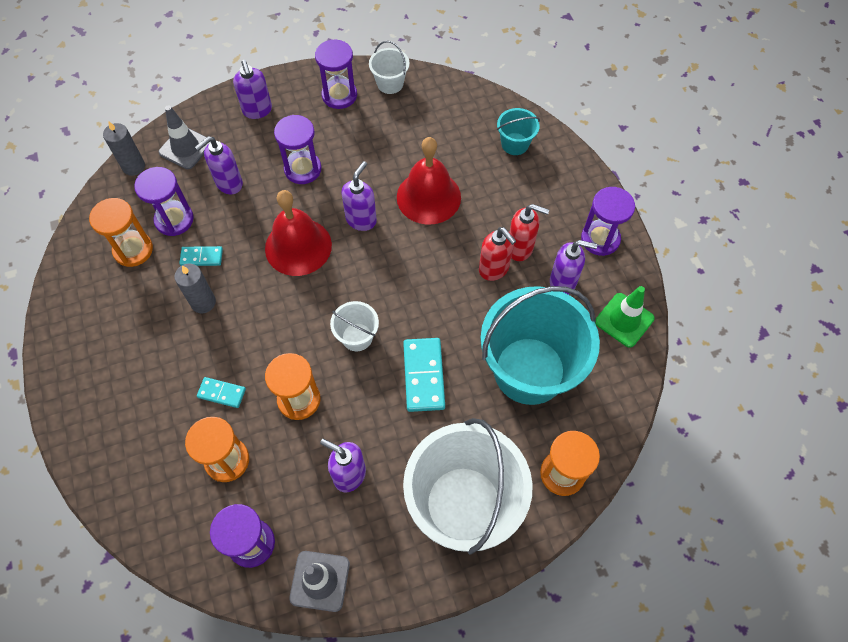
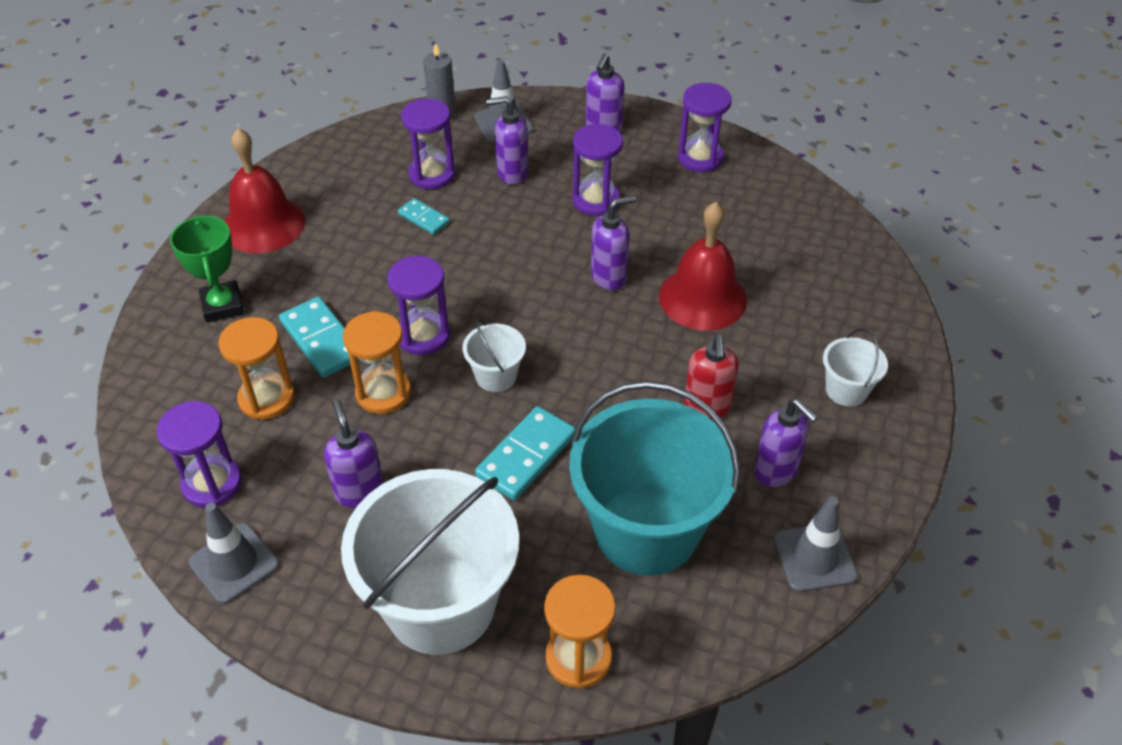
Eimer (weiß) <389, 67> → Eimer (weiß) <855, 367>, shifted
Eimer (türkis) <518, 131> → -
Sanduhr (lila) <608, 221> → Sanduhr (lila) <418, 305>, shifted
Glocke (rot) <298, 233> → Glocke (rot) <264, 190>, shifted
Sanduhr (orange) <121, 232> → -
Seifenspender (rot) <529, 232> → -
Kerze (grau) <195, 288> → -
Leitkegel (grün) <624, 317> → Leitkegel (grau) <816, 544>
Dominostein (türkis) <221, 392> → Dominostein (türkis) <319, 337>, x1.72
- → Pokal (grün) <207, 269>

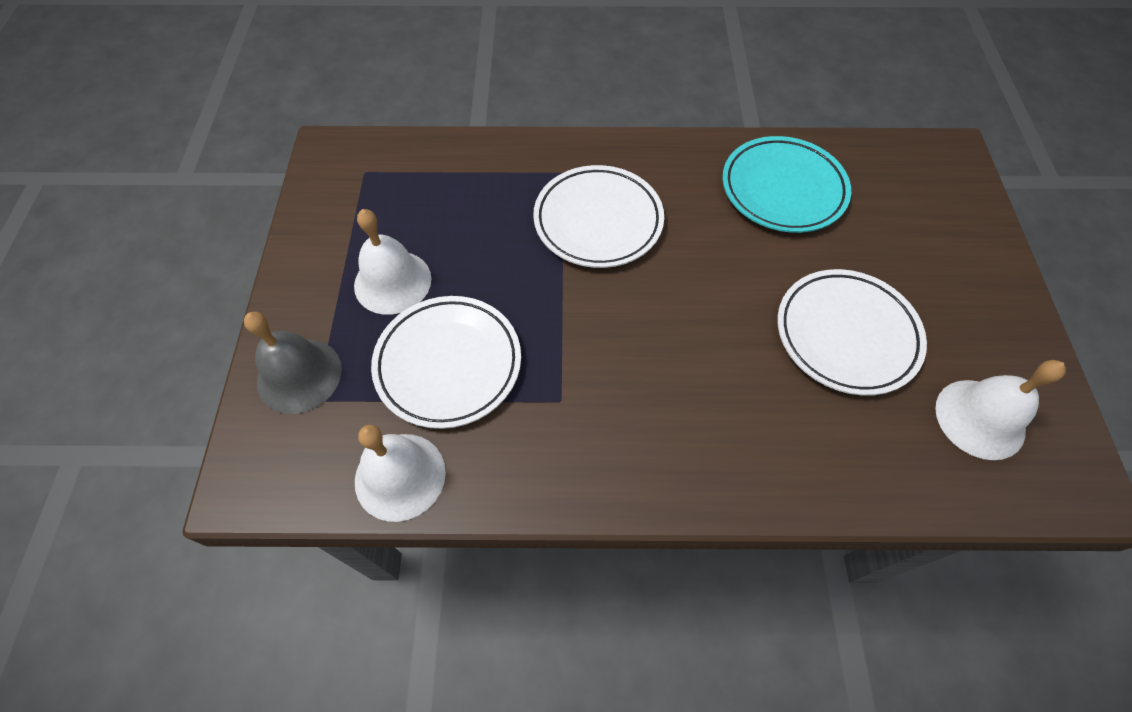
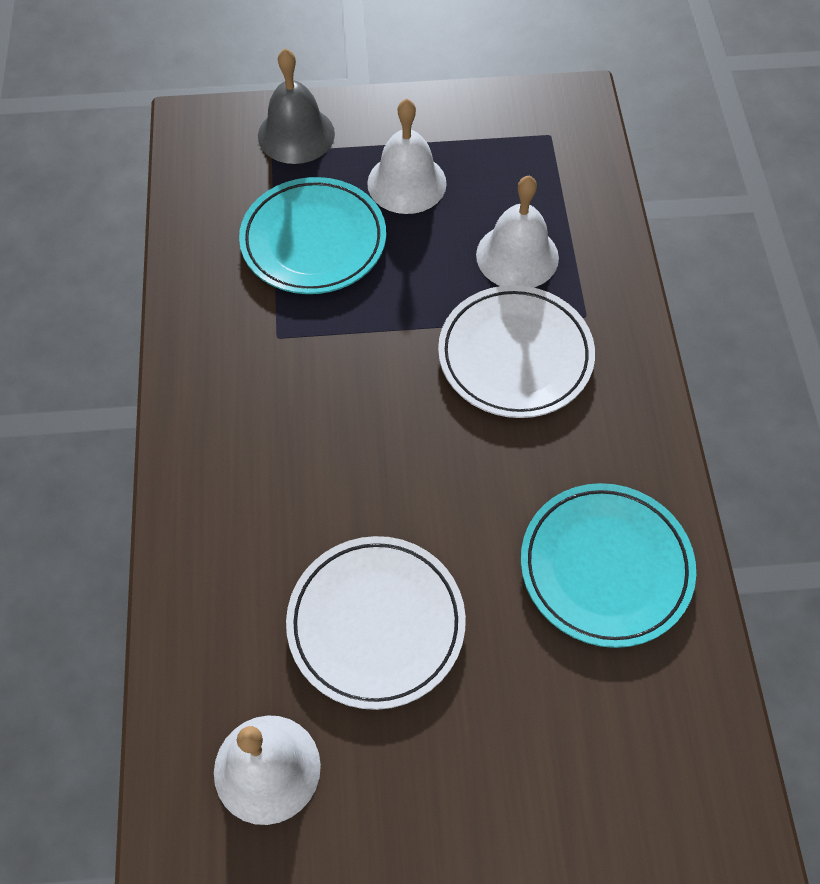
Teller (weiß) <446, 362> → Teller (türkis) <312, 235>
Glocke (weiß) <400, 473> → Glocke (weiß) <517, 232>, shifted

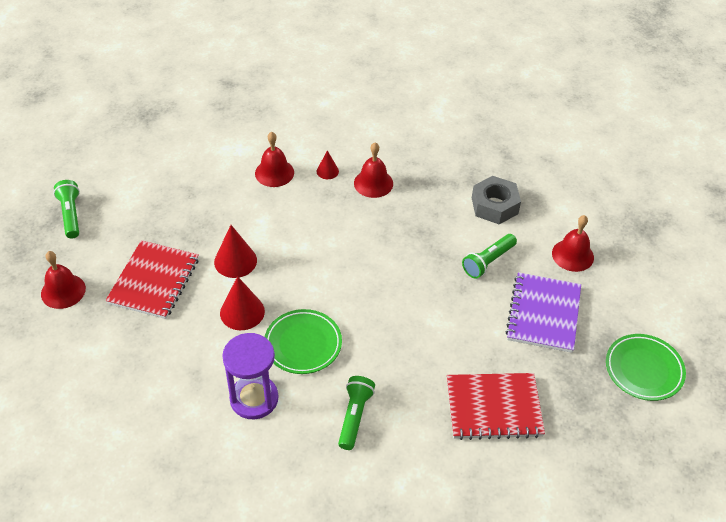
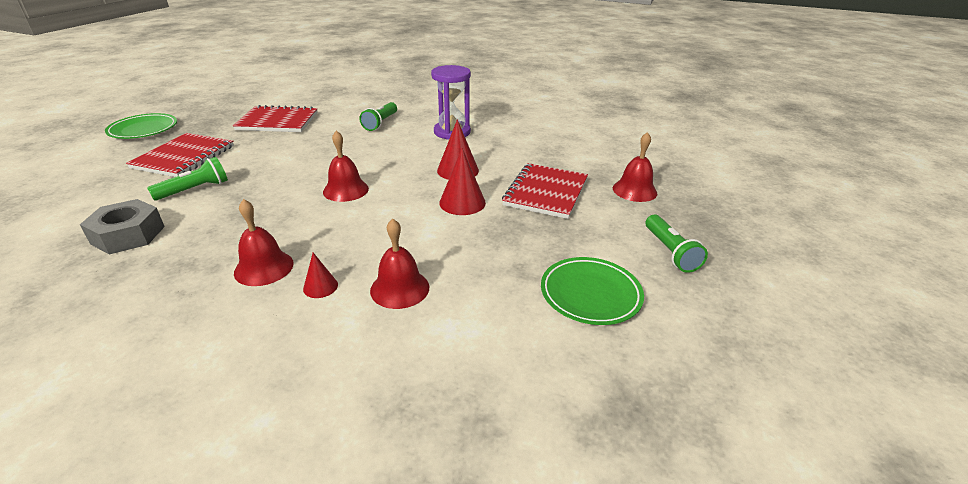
Glocke (rot) <573, 243> → Glocke (rot) <346, 166>, shifted
Notizbuch (lila) <543, 312> → Notizbuch (rot) <180, 155>
Teller (grün) <303, 341> → Teller (grün) <592, 291>, shifted

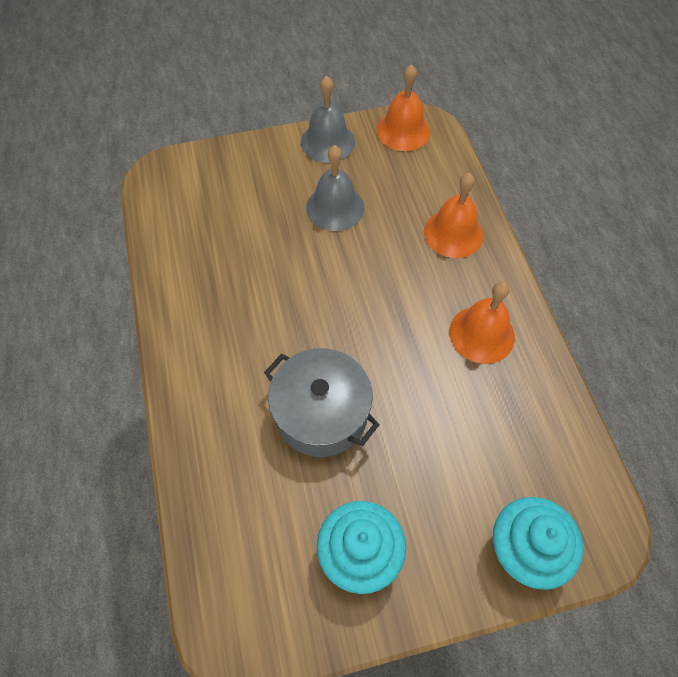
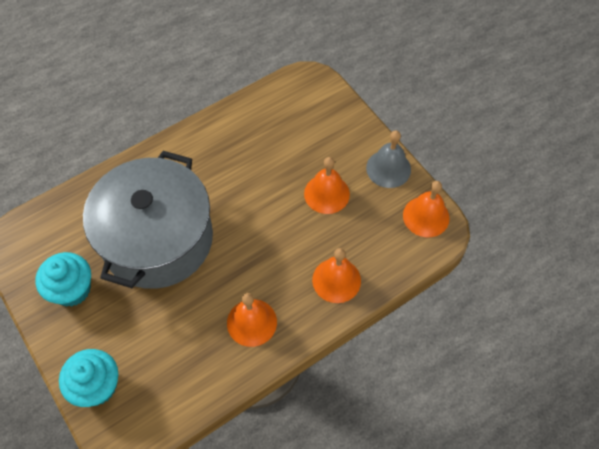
Glocke (grau) <335, 188> → Glocke (orange) <327, 185>
Kochtopf (grau) <321, 402> → Kochtopf (grau) <148, 220>, x1.77

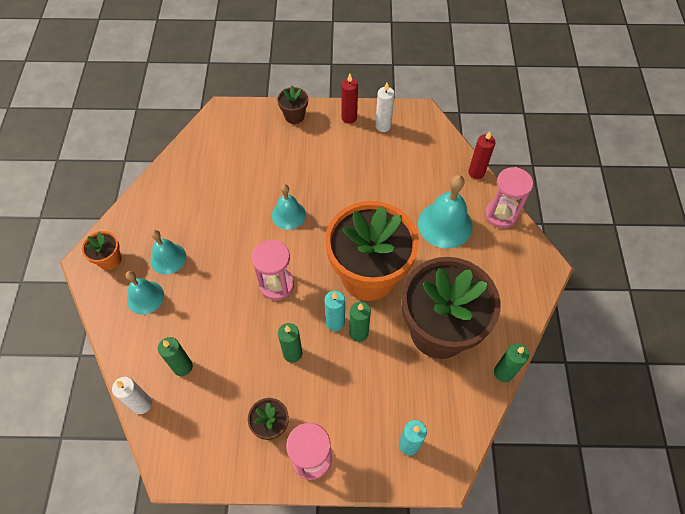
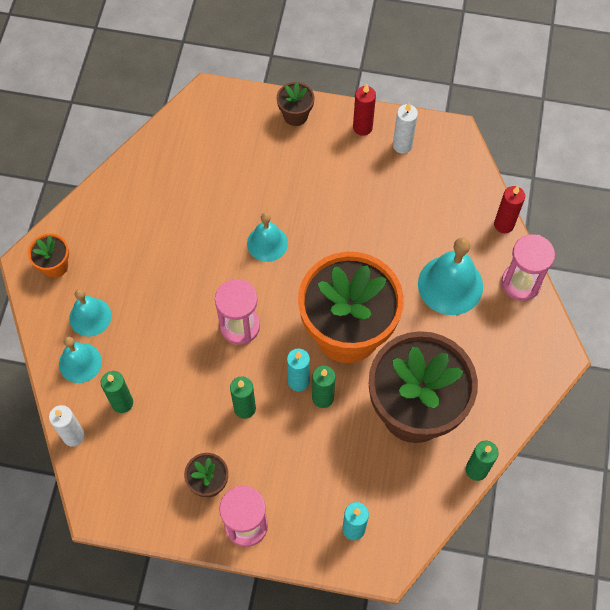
Glocke (türkis) <168, 252> → Glocke (türkis) <80, 360>, shifted

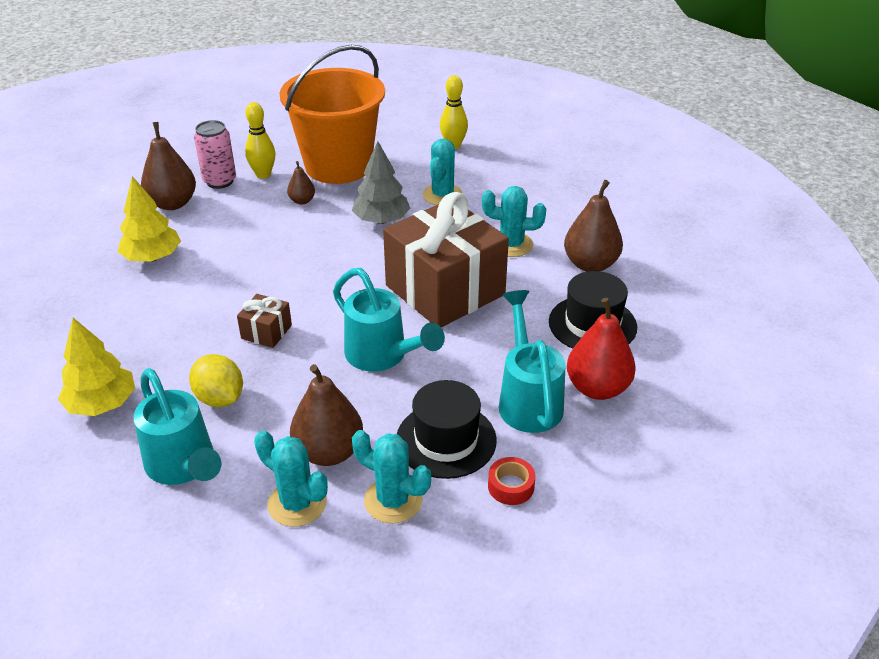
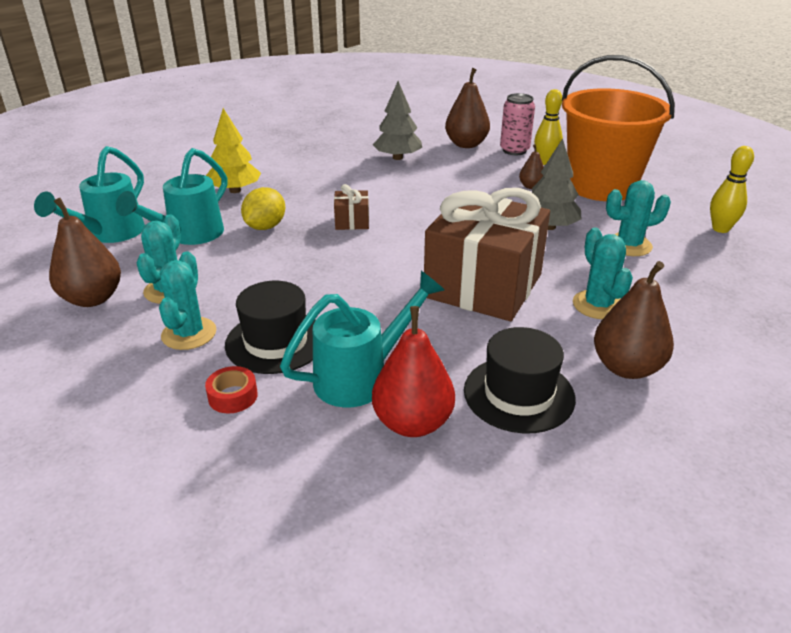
Baum (gelb) <149, 219> → Baum (grau) <397, 120>
Gießkanne (türkis) <389, 320> → Gießkanne (türkis) <89, 194>, shifted
Birne (braun) <326, 415> → Birne (braun) <85, 252>, shifted

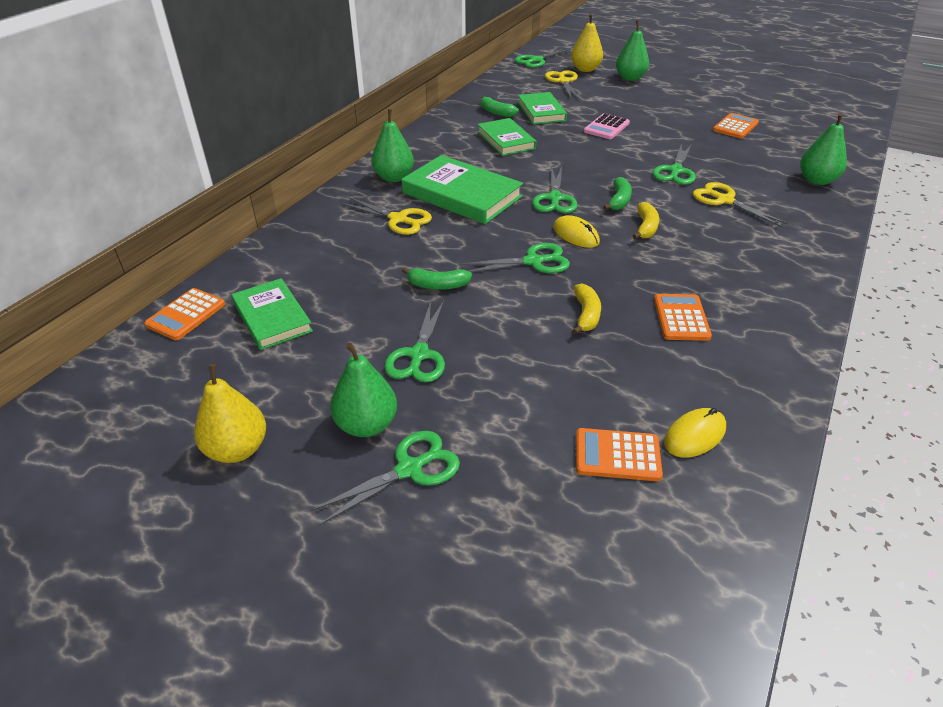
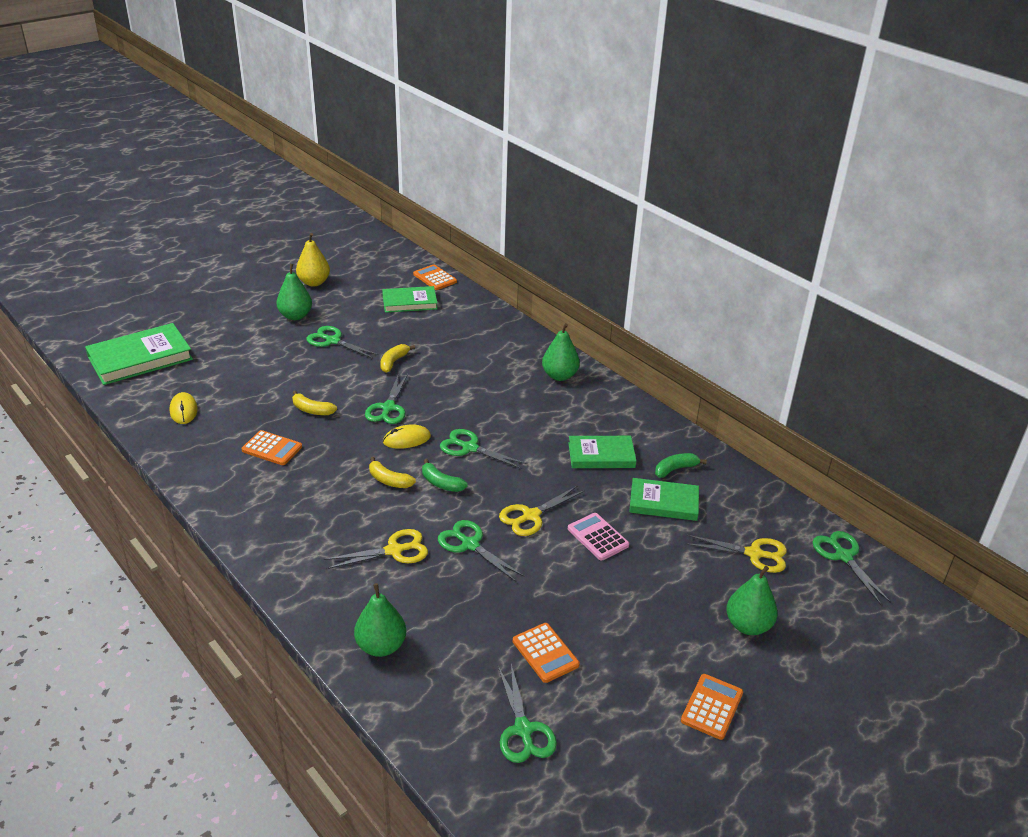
Birne (gelb) <587, 43> → -
Buch (grün) <462, 189> → Buch (grün) <139, 354>, shifted
Schere (gelb) <386, 216> → Schere (gelb) <542, 510>, shifted
Banane (grün) <437, 278> → Banane (gelb) <397, 358>
Taschenrechner (orange) <619, 454> → Taschenrechner (orange) <712, 707>, shifted
Schere (grün) <385, 478> → Schere (grün) <527, 713>, shifted

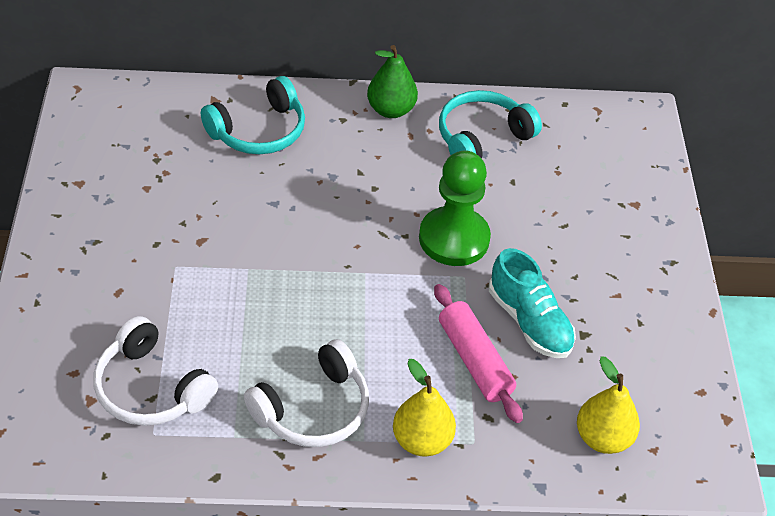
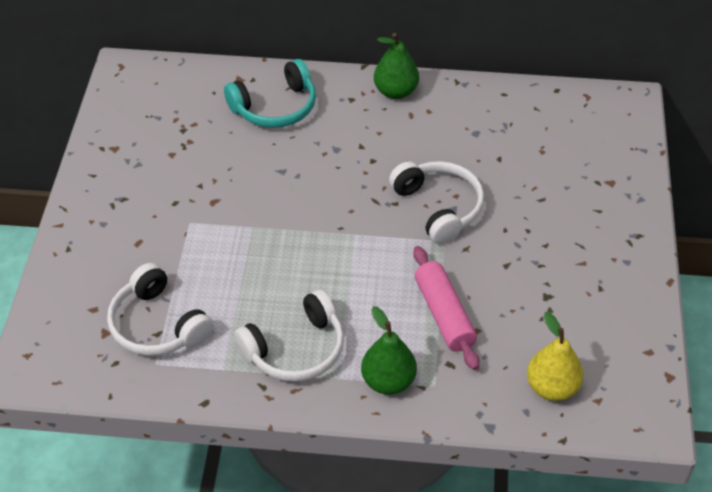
Kopfhörer (türkis) <490, 124> → -
Bauer (grün) <455, 208> → Kopfhörer (weiß) <436, 202>
Schuh (türkis) <532, 303> → -
Birne (gelb) <424, 407> → Birne (grün) <389, 350>

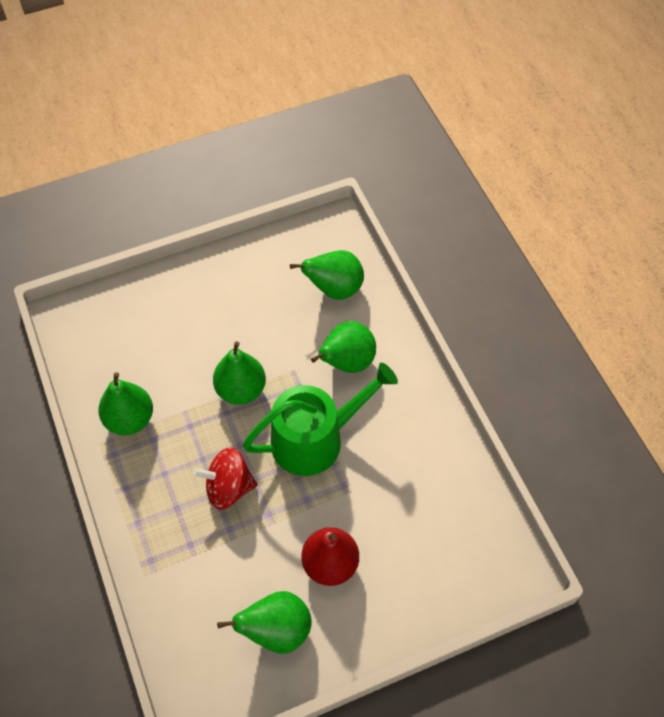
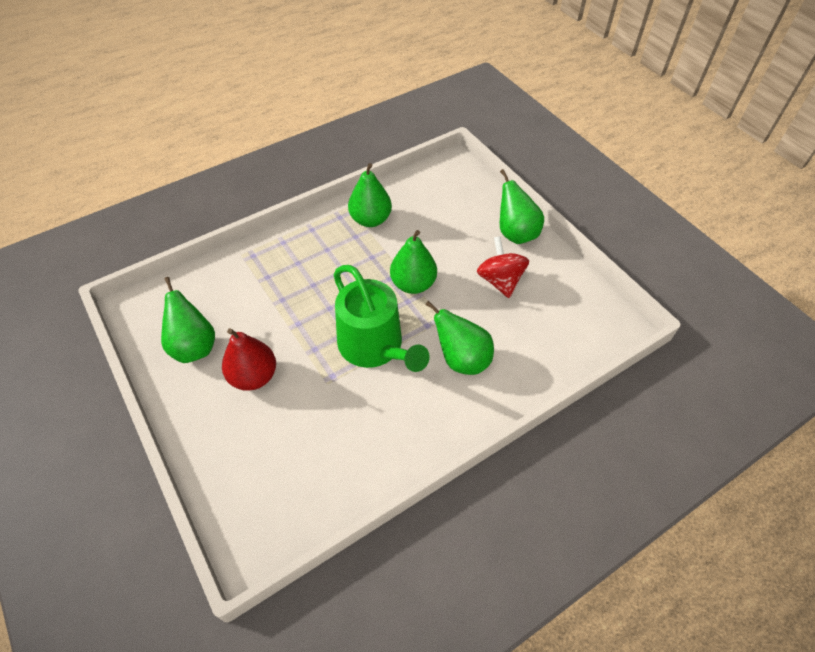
Birne (grün) <327, 275> → Birne (grün) <522, 206>, shifted
Kreisel (rot) <225, 479> → Kreisel (rot) <503, 267>, shifted

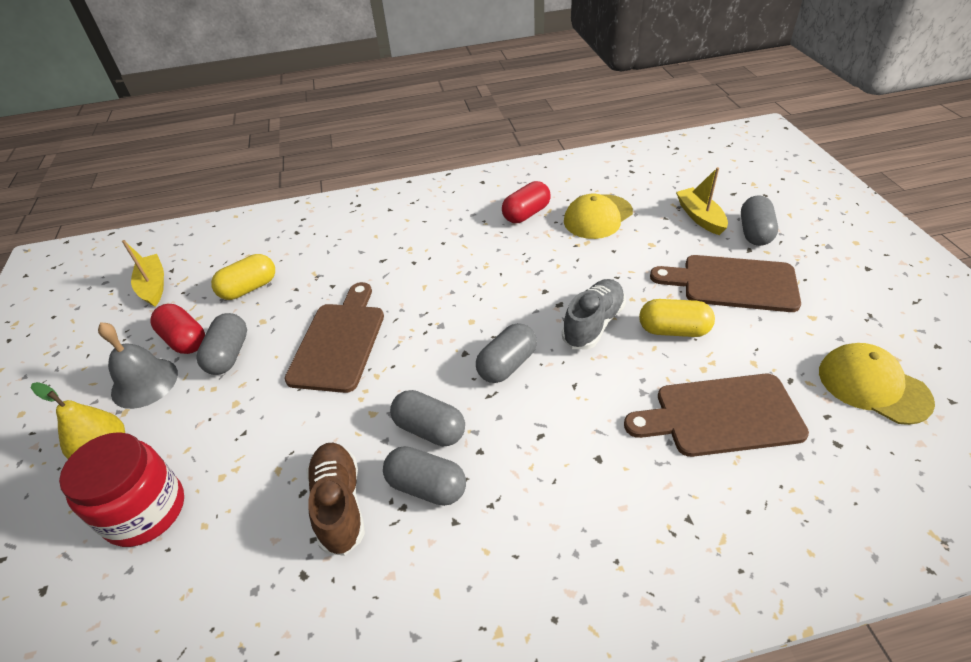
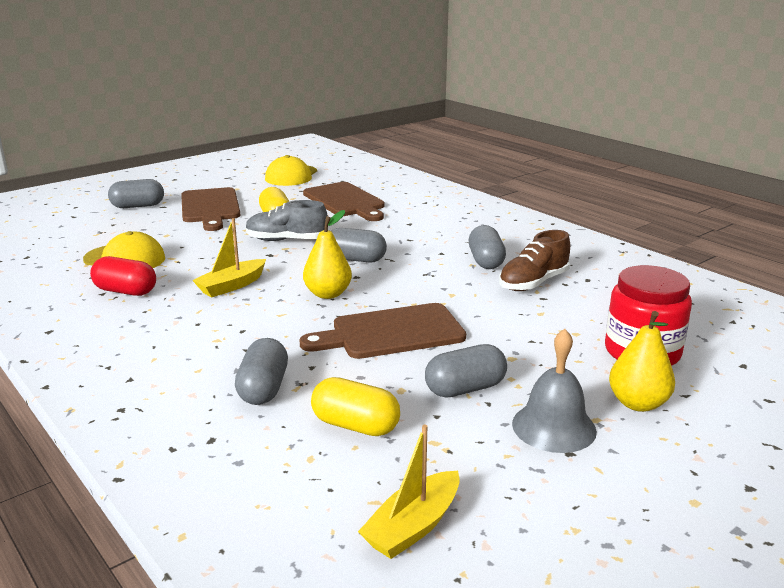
Boot (gelb) <702, 201> → Boot (gelb) <229, 257>, shifted
Kapsel (rot) <177, 329> → -
Kapsel (grau) <427, 418> → Kapsel (grau) <261, 371>, shifted
- → Birne (gelb) <327, 254>

